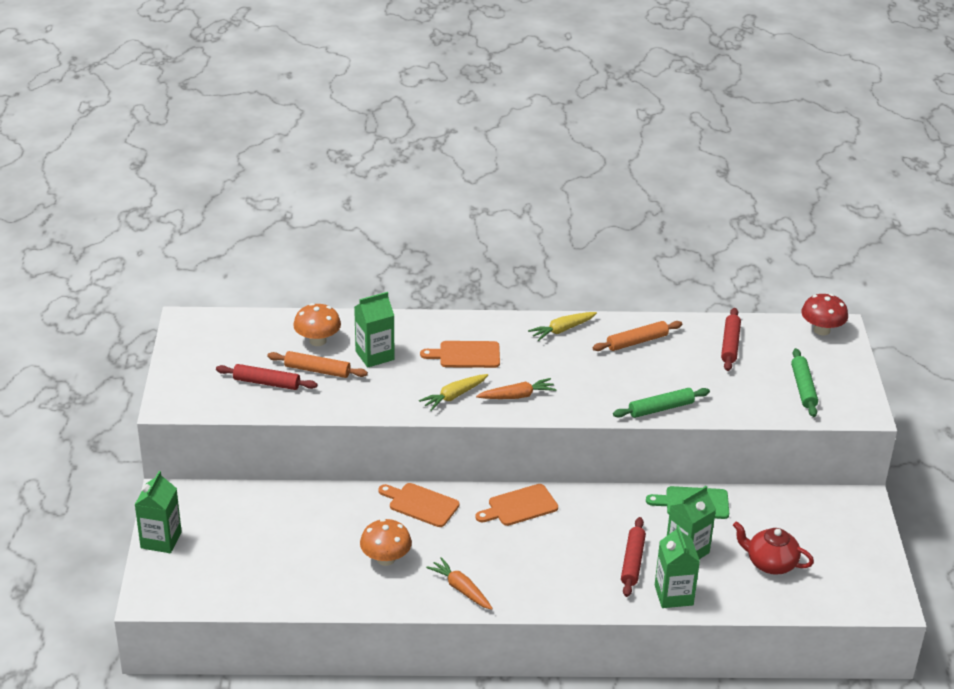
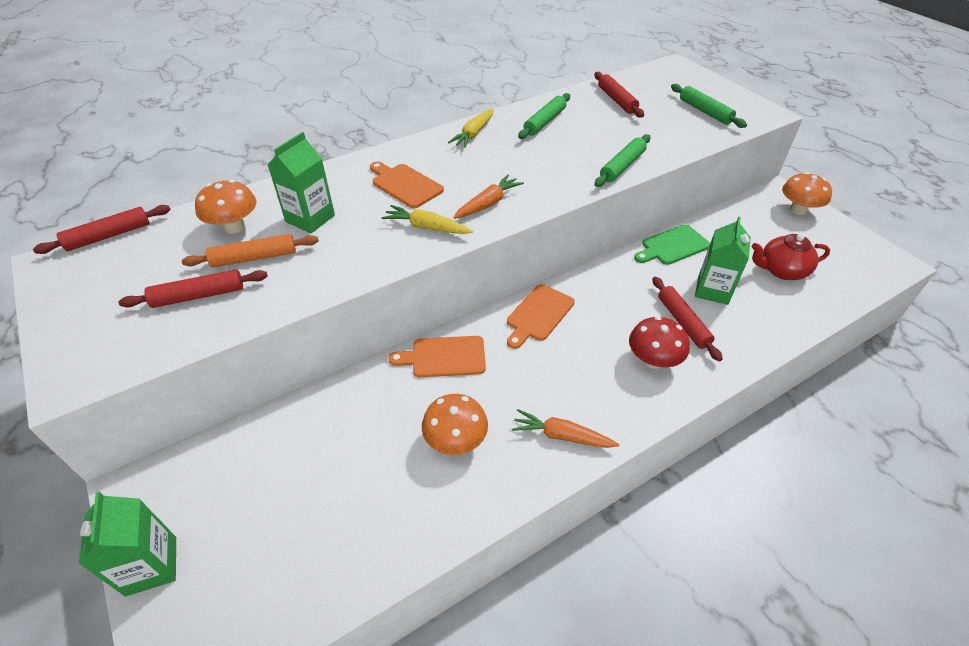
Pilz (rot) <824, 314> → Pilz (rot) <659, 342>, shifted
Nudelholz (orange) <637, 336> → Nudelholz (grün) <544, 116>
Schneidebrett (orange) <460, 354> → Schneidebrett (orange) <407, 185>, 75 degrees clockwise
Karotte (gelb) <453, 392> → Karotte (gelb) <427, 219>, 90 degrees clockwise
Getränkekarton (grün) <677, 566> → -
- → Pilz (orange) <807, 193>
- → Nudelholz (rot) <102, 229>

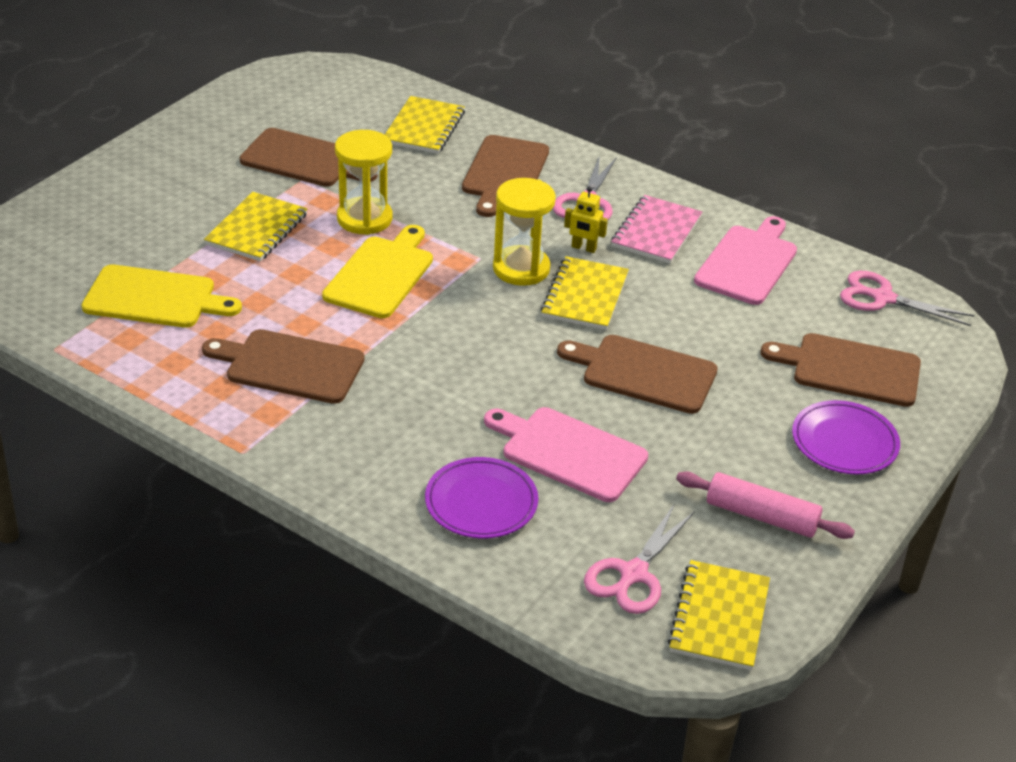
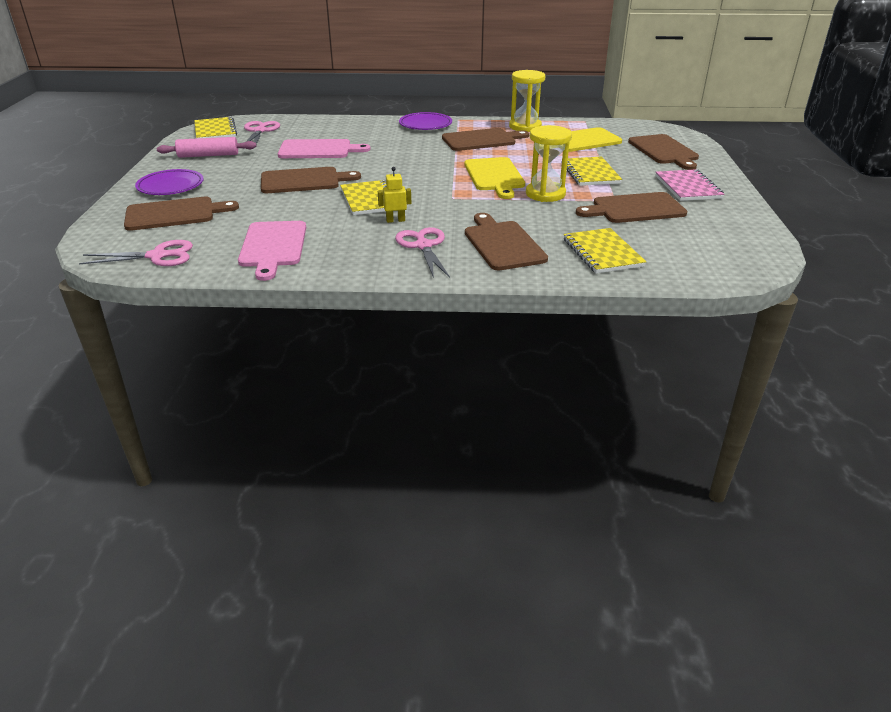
Sanduhr (gelb) <524, 232> → Sanduhr (gelb) <527, 101>, shifted
Notizbuch (rosa) <656, 229> → Notizbuch (rosa) <690, 185>, shifted
Teller (lila) <481, 497> → Teller (lila) <425, 121>, shifted
- → Schneidebrett (braun) <663, 152>

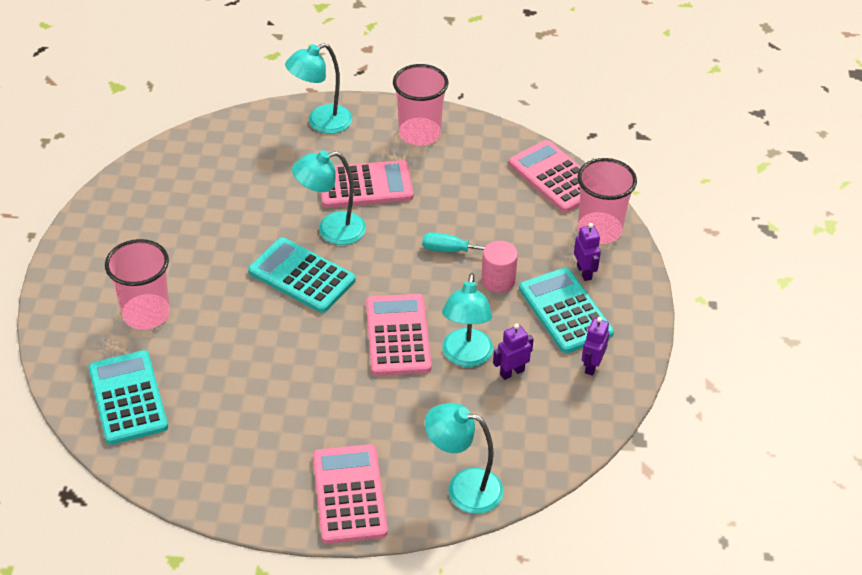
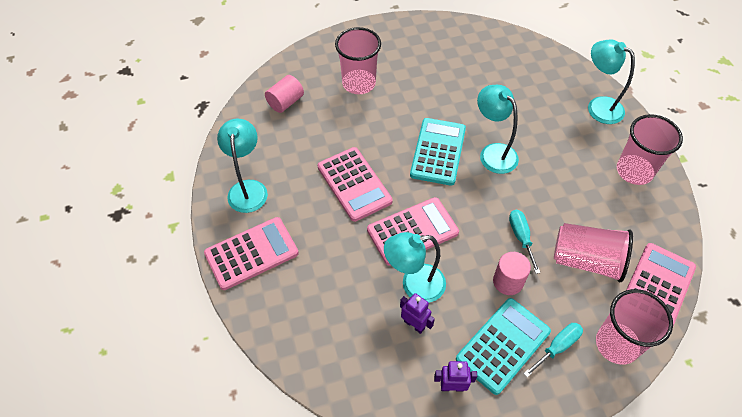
Taschenrechner (rosa) <367, 184> → Taschenrechner (rosa) <355, 184>, shifted
Roboter (lila) <587, 252> → Schraubenzieher (türkis) <553, 350>
Taschenrechner (türkis) <128, 397> → Vollzylinder (rosa) <284, 94>
Lampe (türkis) <464, 458> → Lampe (türkis) <242, 166>, shifted
- → Becher (rosa) <593, 253>

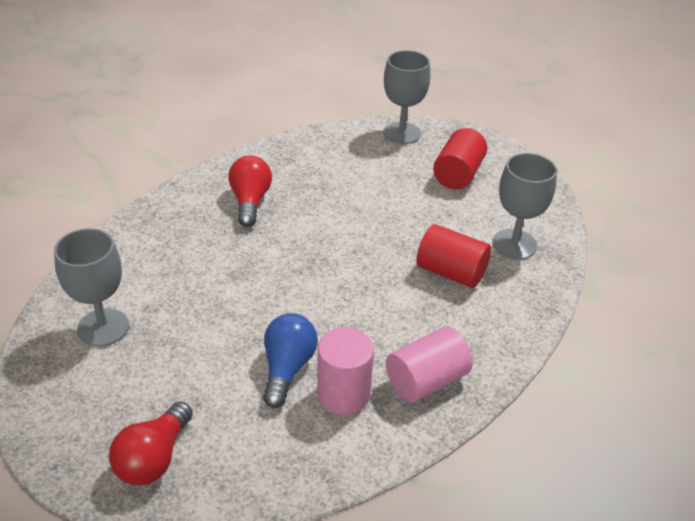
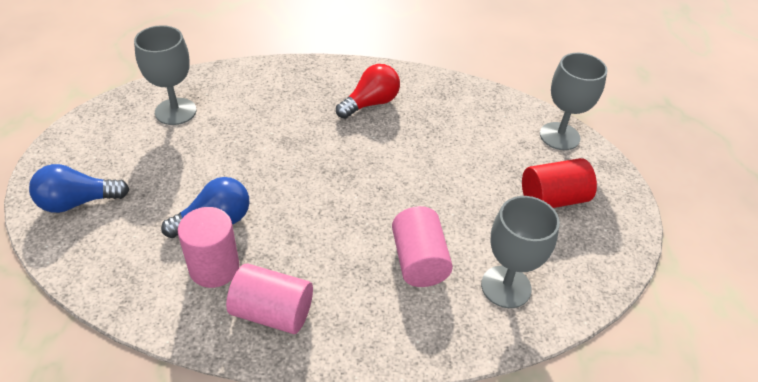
Vollzylinder (rot) <453, 256> → Vollzylinder (rosa) <422, 246>
Glühbirne (rot) <151, 443> → Glühbirne (blau) <79, 188>

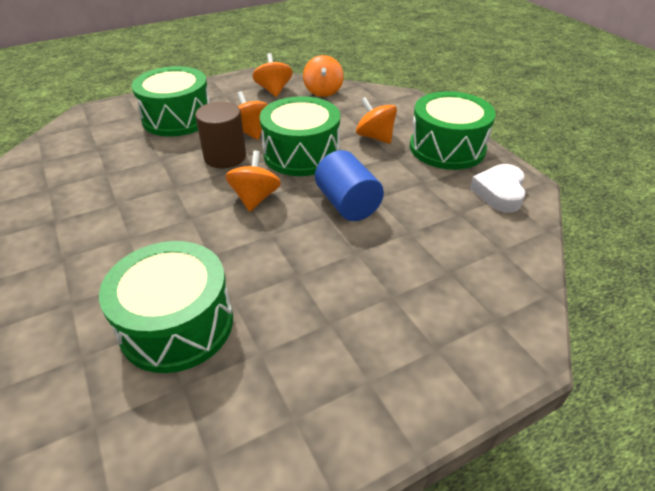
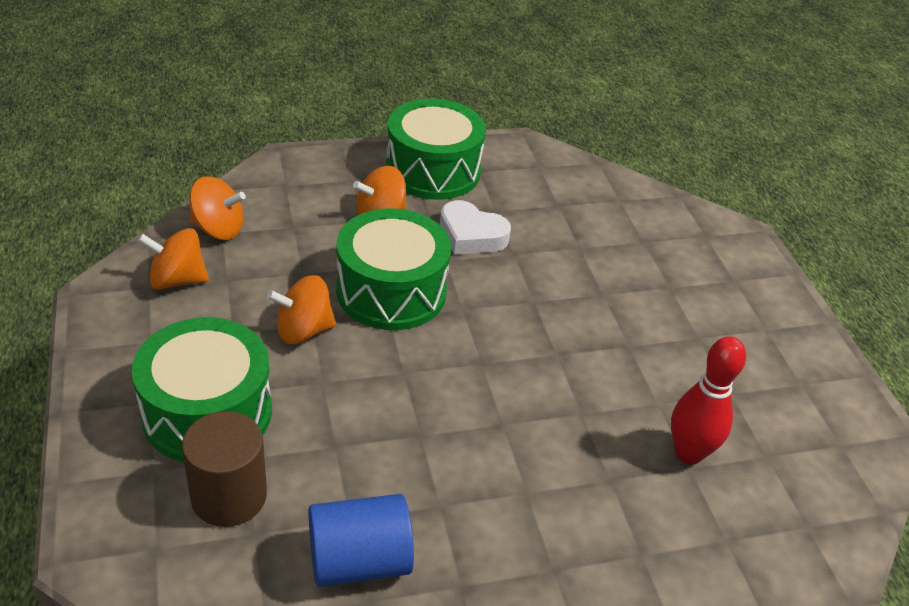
Vollzylinder (braun) <220, 135> → Vollzylinder (braun) <224, 469>, shifted
Vollzylinder (blau) <349, 185> → Vollzylinder (blau) <361, 540>, shifted
Kreisel (orange) <253, 181> → -
Herz (weiß) <497, 188> → Herz (weiß) <475, 227>, shifted
Trommel (grün) <166, 307> → Bowlingkegel (rot) <708, 400>

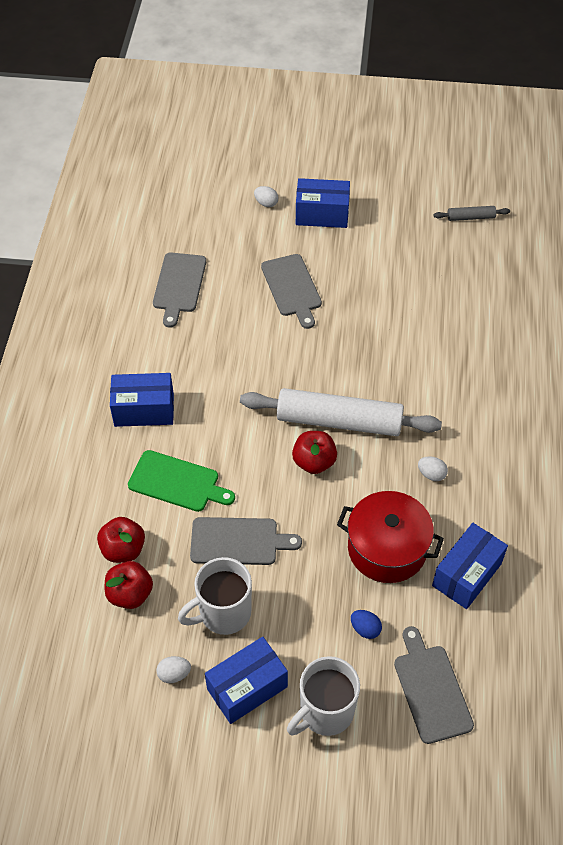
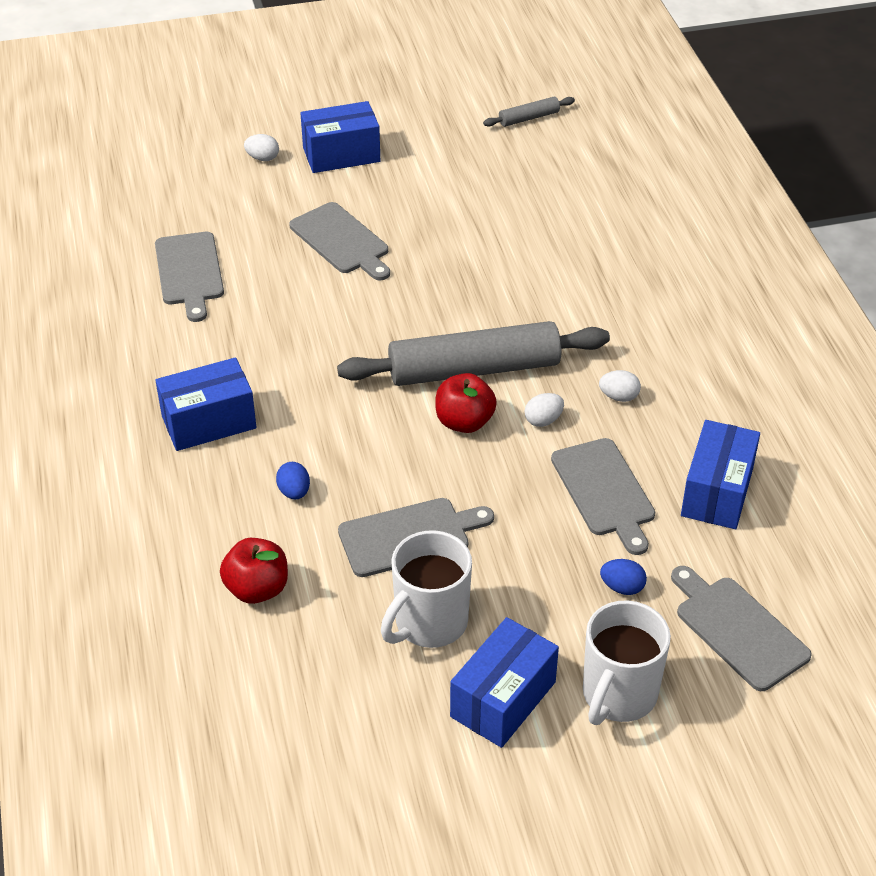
Nudelholz (weiß) <341, 412> → Nudelholz (grau) <473, 353>
Schneidebrett (grün) <181, 481> → Ei (blau) <293, 481>
Kochtopf (rot) <390, 537> → Schneidebrett (grau) <603, 496>
Apfel (rot) <129, 585> → -
Ei (weiß) <173, 669> → Ei (weiß) <544, 410>, shifted

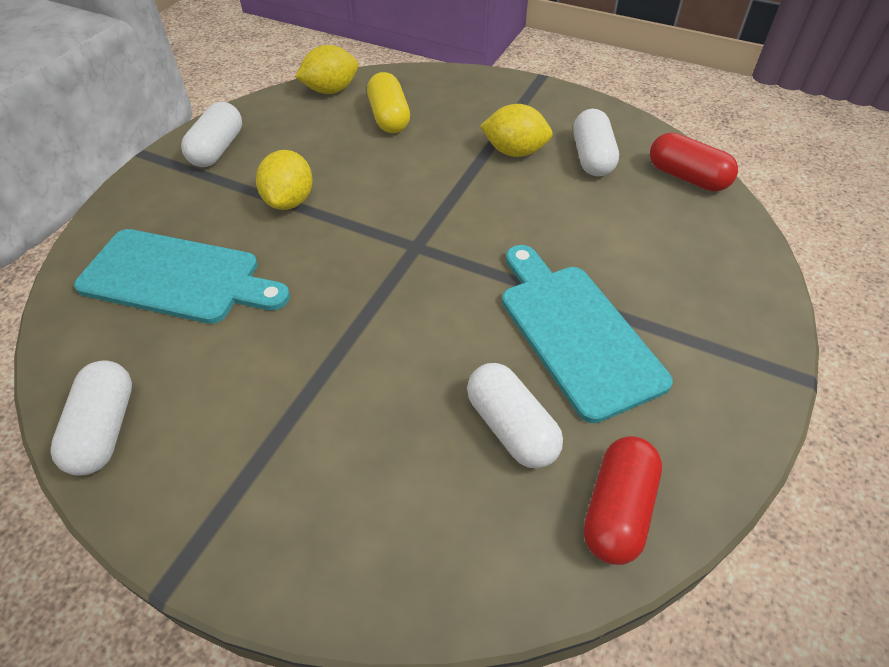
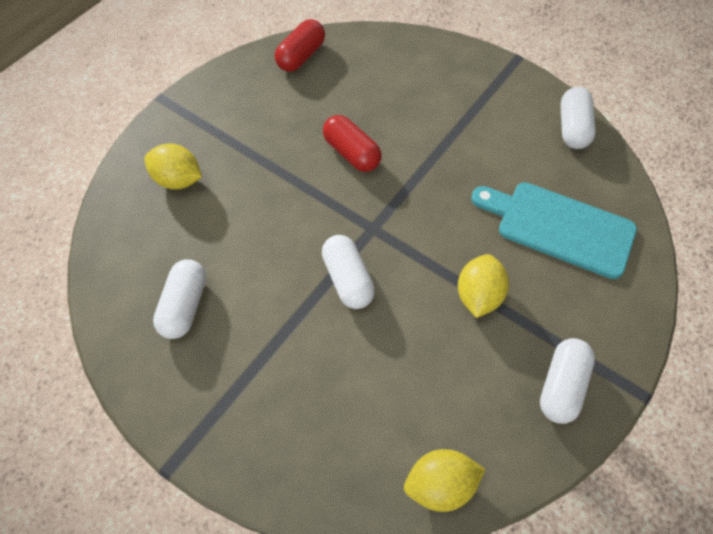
Kapsel (gelb) <388, 102> → -
Zitrone (gelb) <516, 130> → Zitrone (gelb) <173, 166>, shifted
Kapsel (rot) <694, 162> → Kapsel (rot) <352, 143>, shifted
Schneidebrett (türkis) <587, 334> → -
Kapsel (weiß) <515, 415> → Kapsel (weiß) <348, 272>, shifted

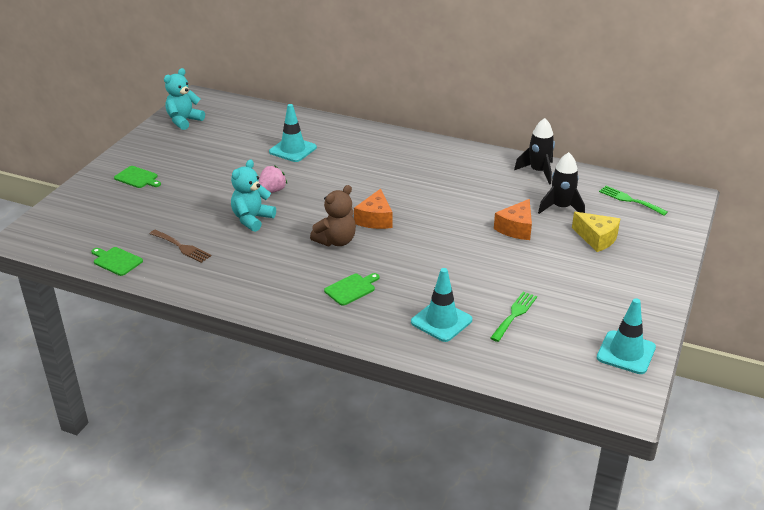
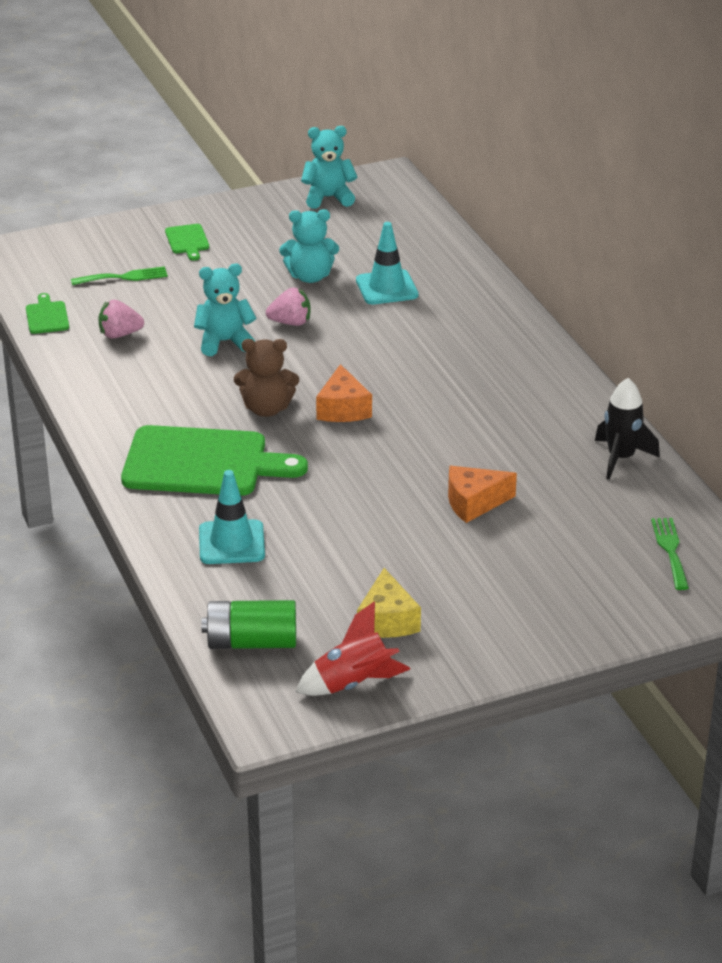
Rakete (schwarz) <561, 183> → -
Käse (orange) <373, 209> → Käse (orange) <344, 393>, 60 degrees counterclockwise
Käse (gelb) <596, 232> → Käse (gelb) <389, 603>, shifted
Gabel (braun) <180, 246> → Erdbeere (rosa) <121, 319>
Schneidebrett (grün) <352, 289> → Schneidebrett (grün) <214, 460>, x2.31
Gabel (grün) <513, 317> → Gabel (grün) <119, 275>, shifted
Leitkegel (türkis) <626, 336> → Rakete (rot) <353, 648>
- → Teddybär (türkis) <309, 246>
- → Batterie (grün) <248, 624>

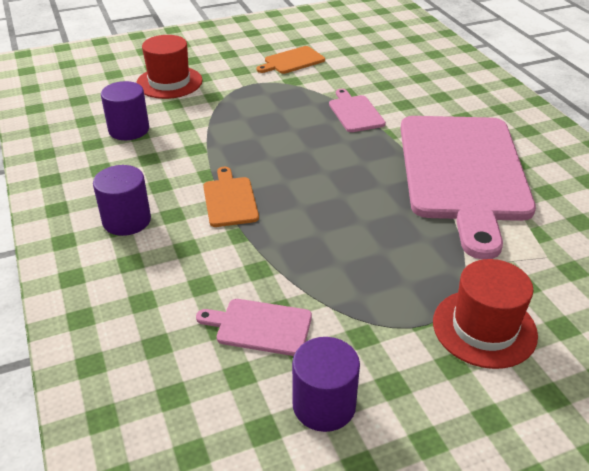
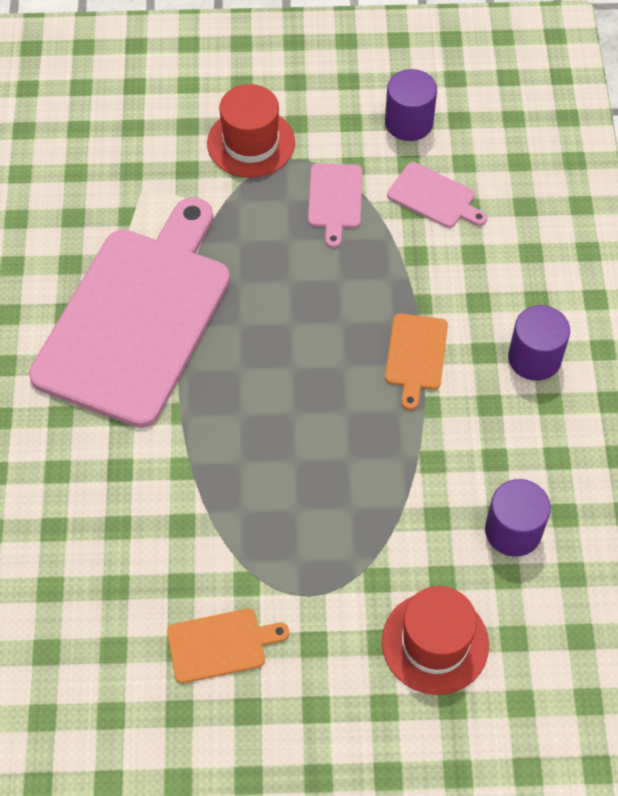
Schneidebrett (rosa) <357, 110> → Schneidebrett (rosa) <335, 205>, shifted

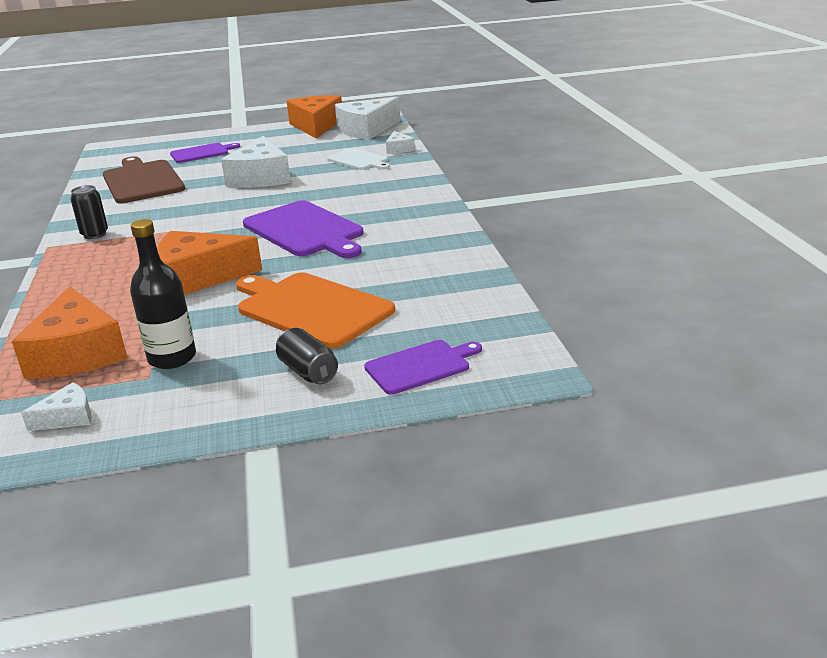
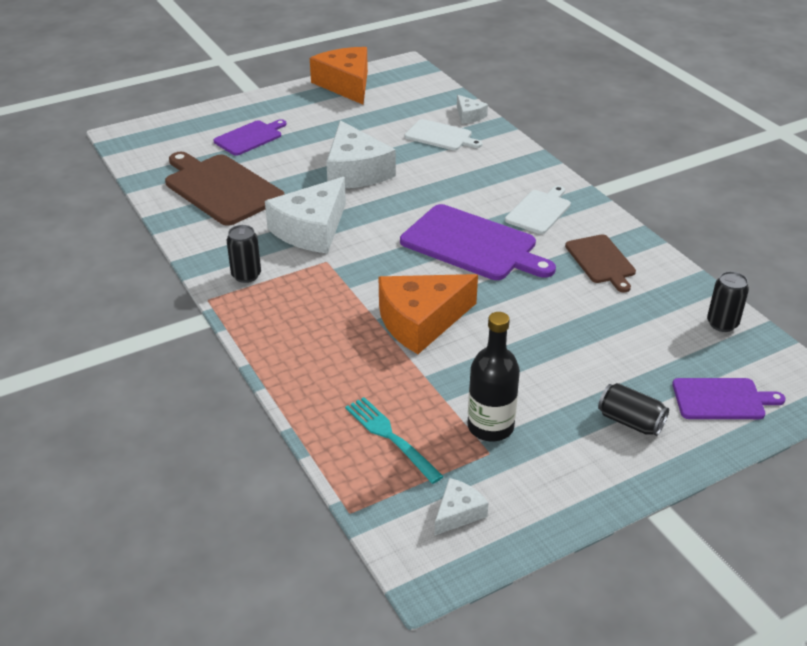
Käse (weiß) <368, 118> → Käse (weiß) <305, 215>, shifted
Schneidebrett (orange) <315, 310> → -
Käse (orange) <70, 332> → Gabel (türkis) <394, 440>
Schneidebrett (lila) <423, 367> → Schneidebrett (lila) <729, 398>, 45 degrees clockwise
- → Schneidebrett (weiß) <538, 210>
- → Schneidebrett (braun) <600, 263>
- → Dose (schwarz) <728, 301>

